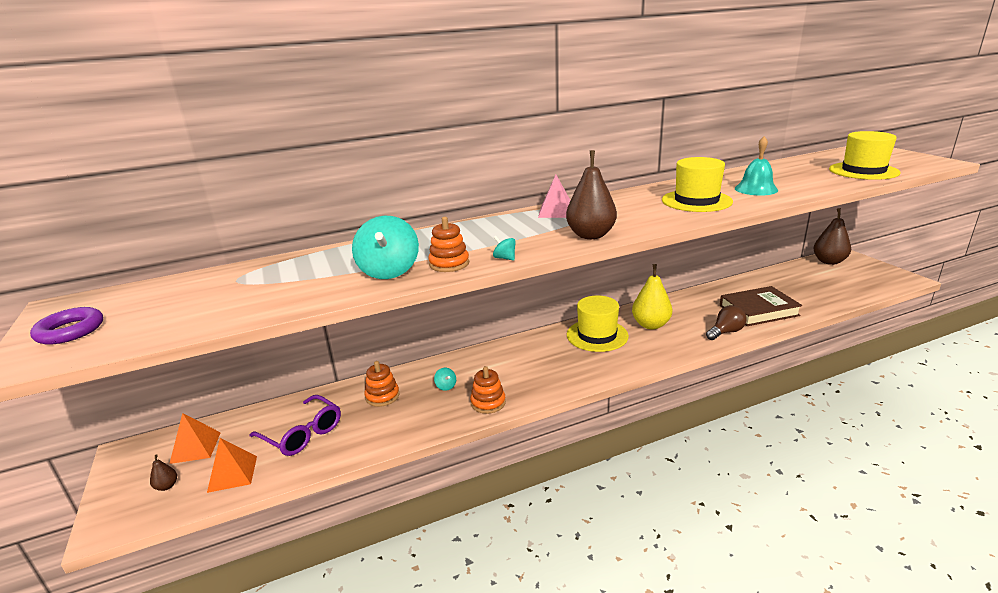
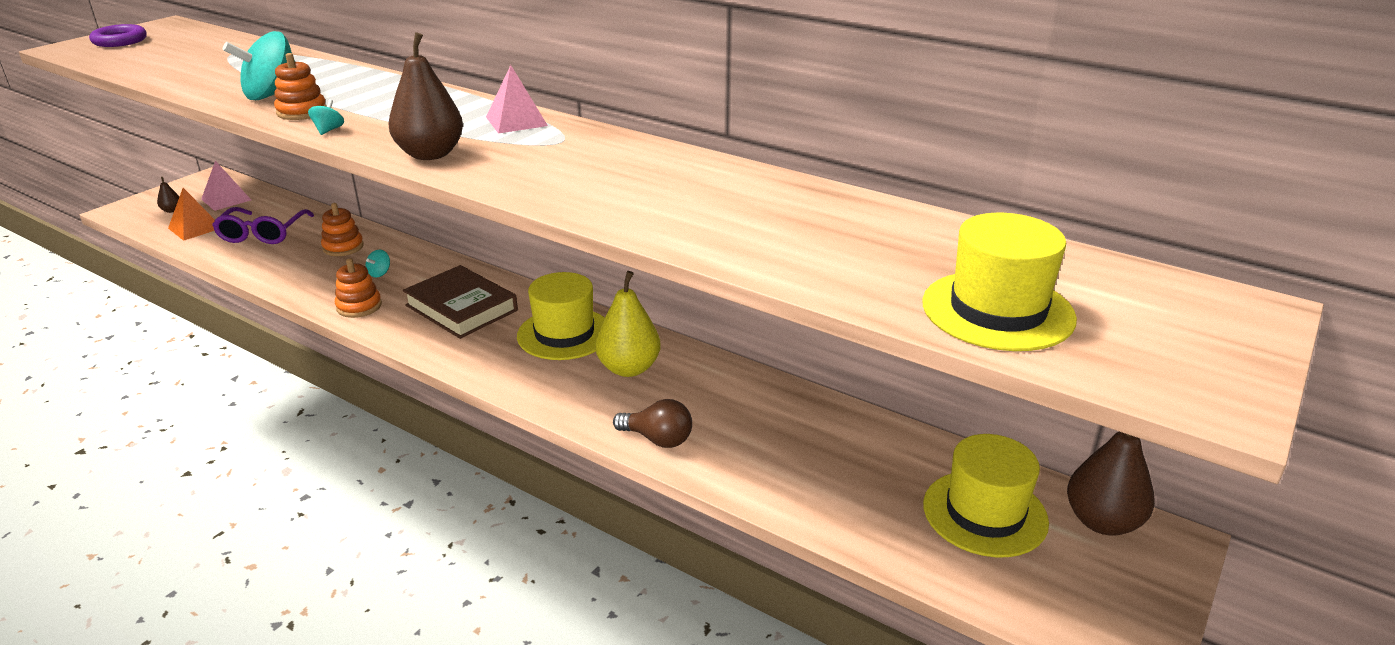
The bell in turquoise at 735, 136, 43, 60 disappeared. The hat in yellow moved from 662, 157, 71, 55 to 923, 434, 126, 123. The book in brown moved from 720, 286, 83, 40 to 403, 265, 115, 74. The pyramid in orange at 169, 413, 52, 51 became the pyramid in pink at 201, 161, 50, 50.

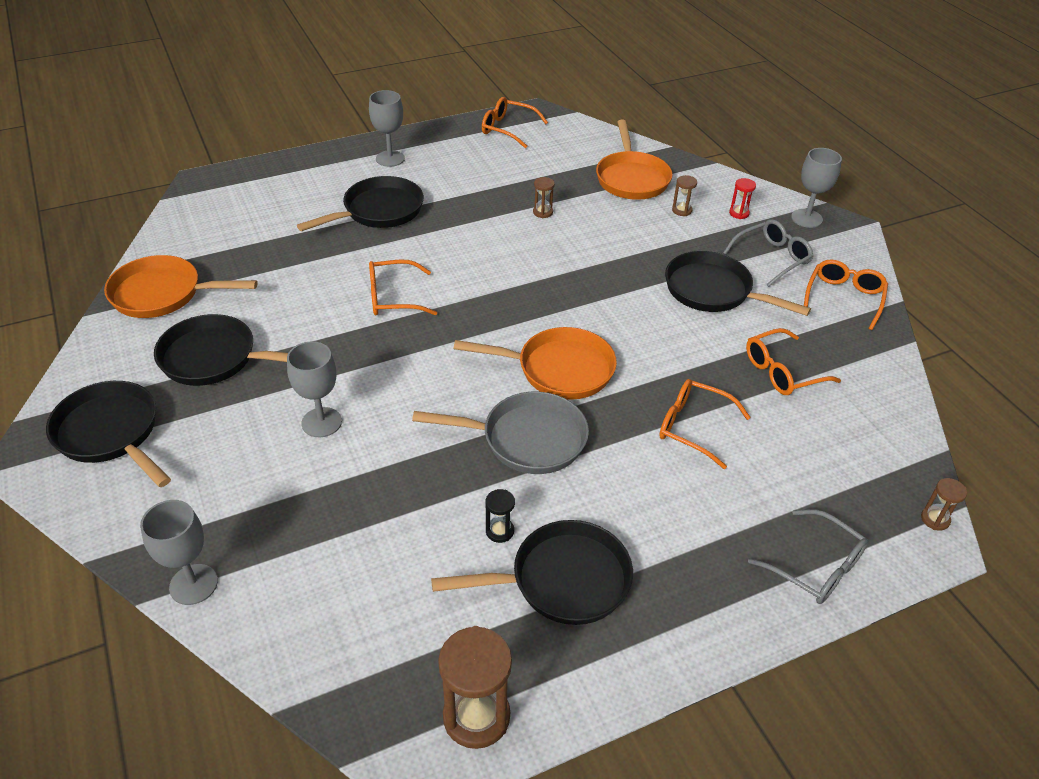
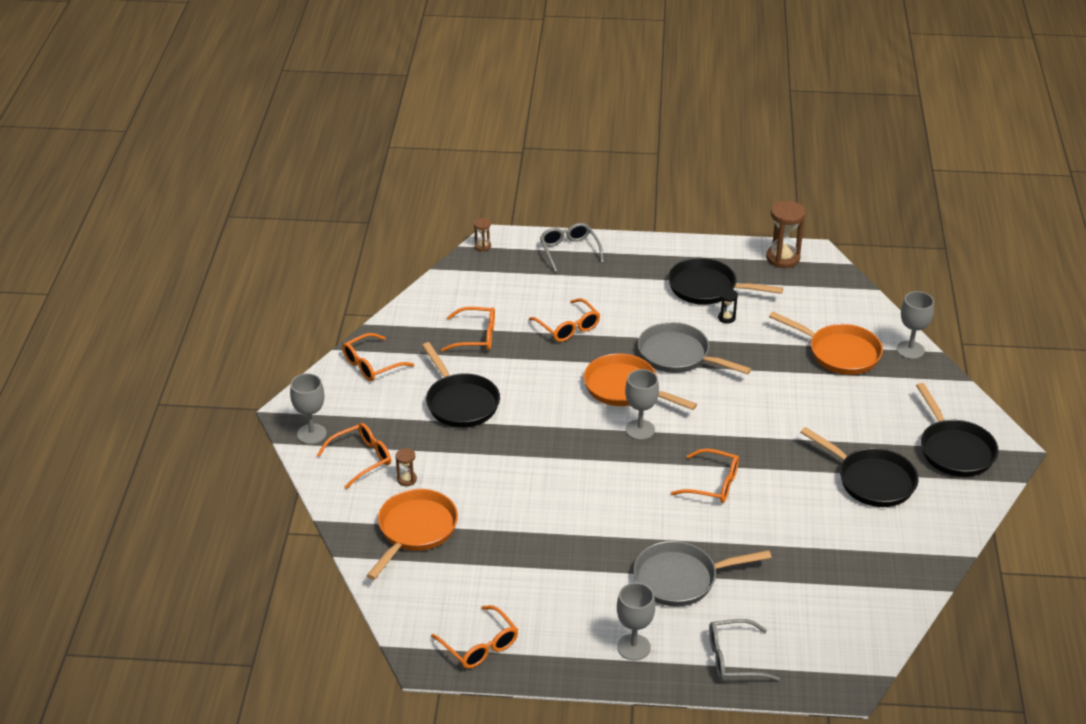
The hourglass in brown at 533, 177, 22, 41 disappeared. The pan in orange moved from 104, 255, 154, 63 to 769, 312, 114, 63. The goblet in grey moved from 287, 341, 55, 96 to 625, 369, 34, 71. The glasses in grey moved from 723, 219, 90, 68 to 709, 619, 71, 62. The hourglass in red at 729, 178, 27, 41 was replaced by the glasses in orange at 317, 423, 74, 66. The pan in black at 297, 176, 127, 55 became the pan in grey at 633, 541, 138, 66.

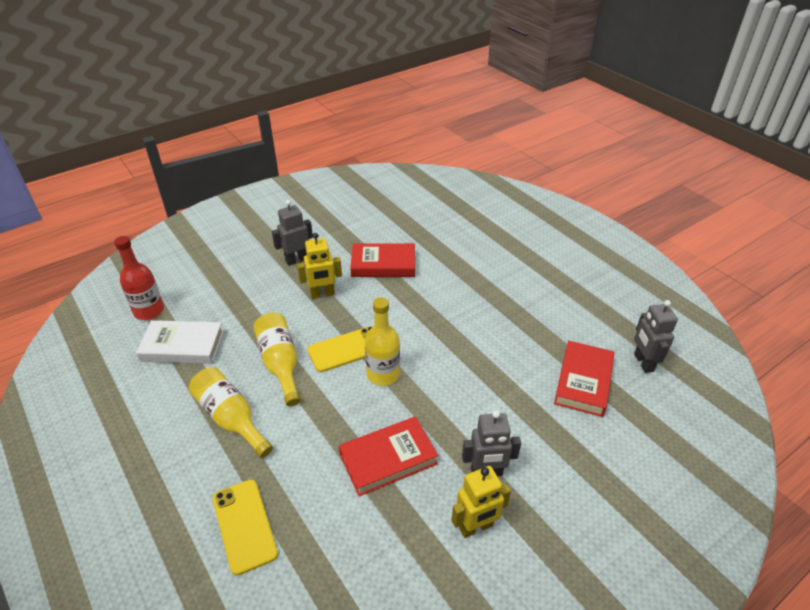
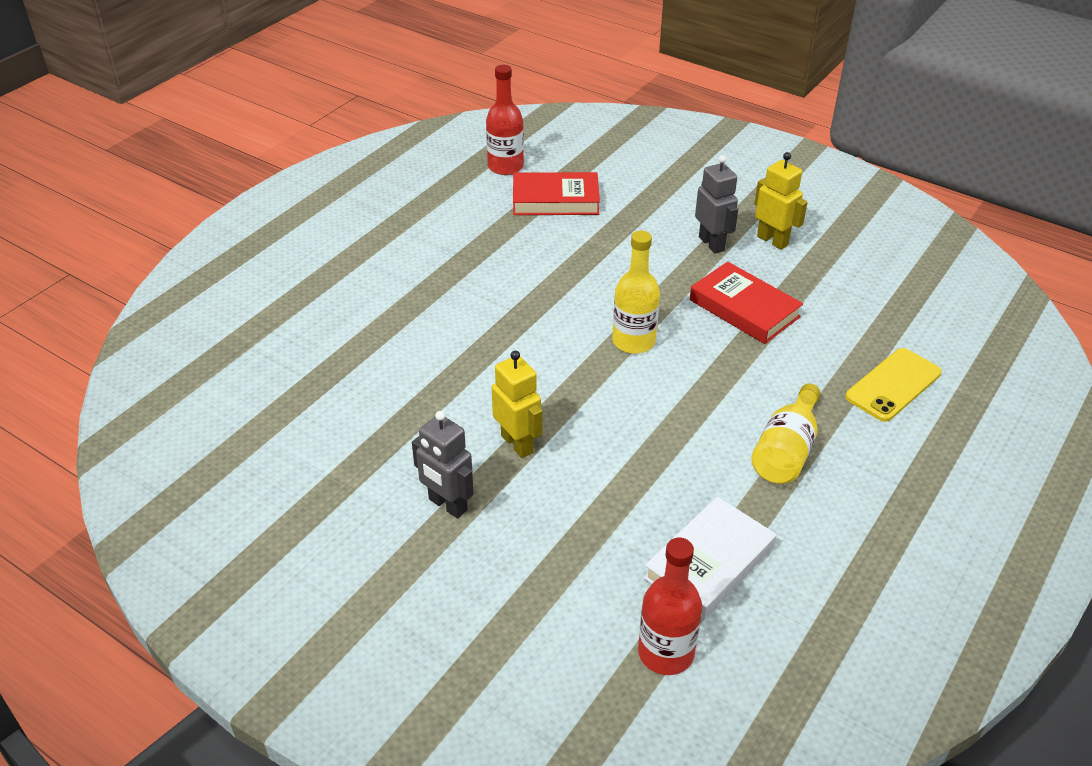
The bottle in yellow at 253, 313, 48, 93 disappeared. The phone in yellow at 308, 326, 65, 46 disappeared. The book in red at 350, 243, 65, 34 disappeared. The robot in grey at 634, 300, 44, 73 was replaced by the bottle in red at 486, 65, 38, 110. The book in white at 136, 320, 88, 44 turned 60 degrees clockwise.

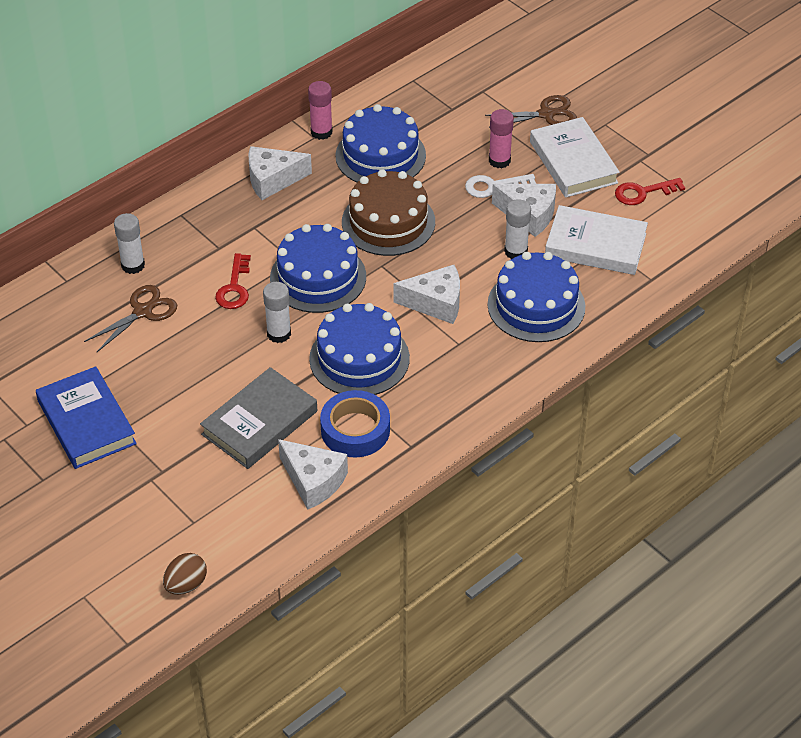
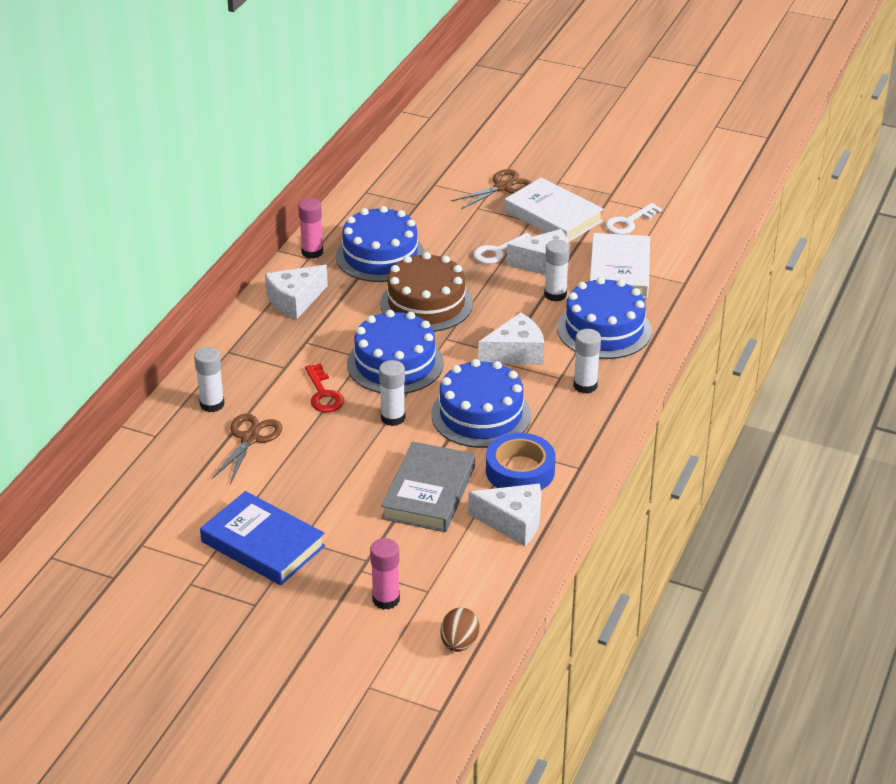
The glue stick in white at 573, 329, 28, 65 appeared. The glue stick in pink moved from 489, 109, 25, 59 to 370, 538, 30, 72. The key in red at 615, 178, 70, 27 became the key in white at 605, 203, 57, 31. The book in white at 545, 205, 103, 70 turned 75 degrees counterclockwise.

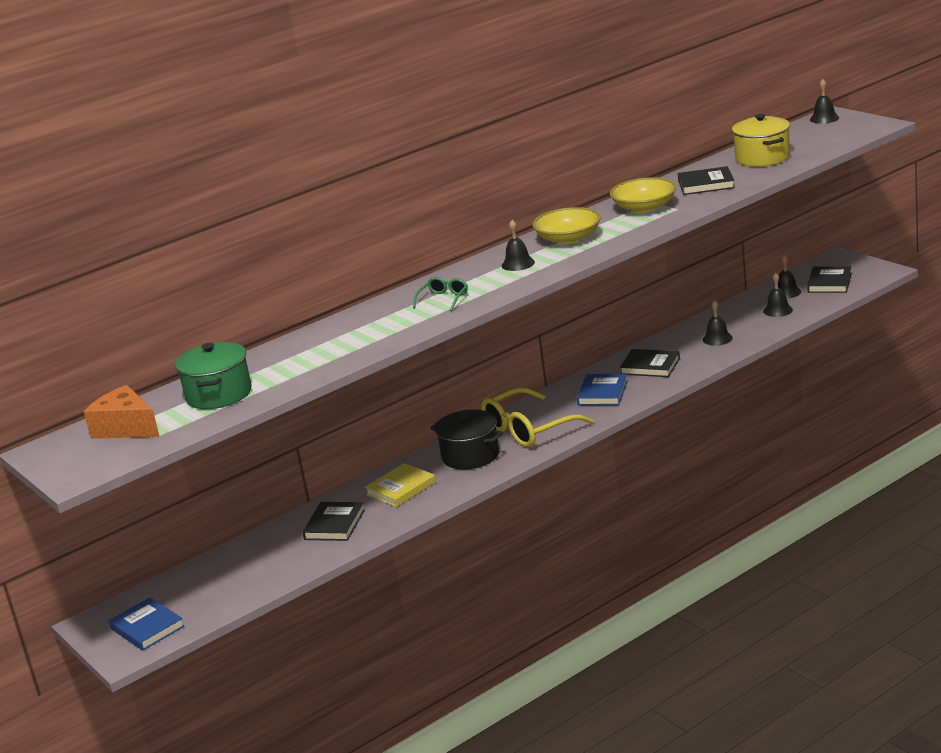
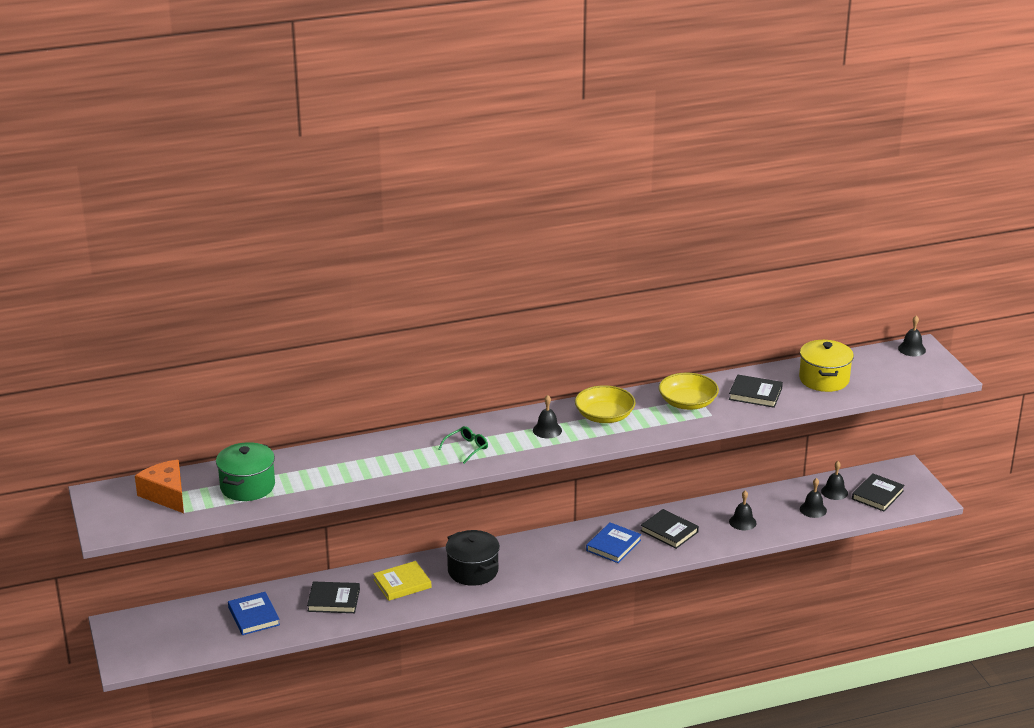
The glasses in yellow at 481, 388, 113, 59 disappeared. The book in blue moved from 108, 598, 77, 53 to 228, 592, 52, 43. The book in black at 302, 502, 63, 39 turned 60 degrees clockwise.

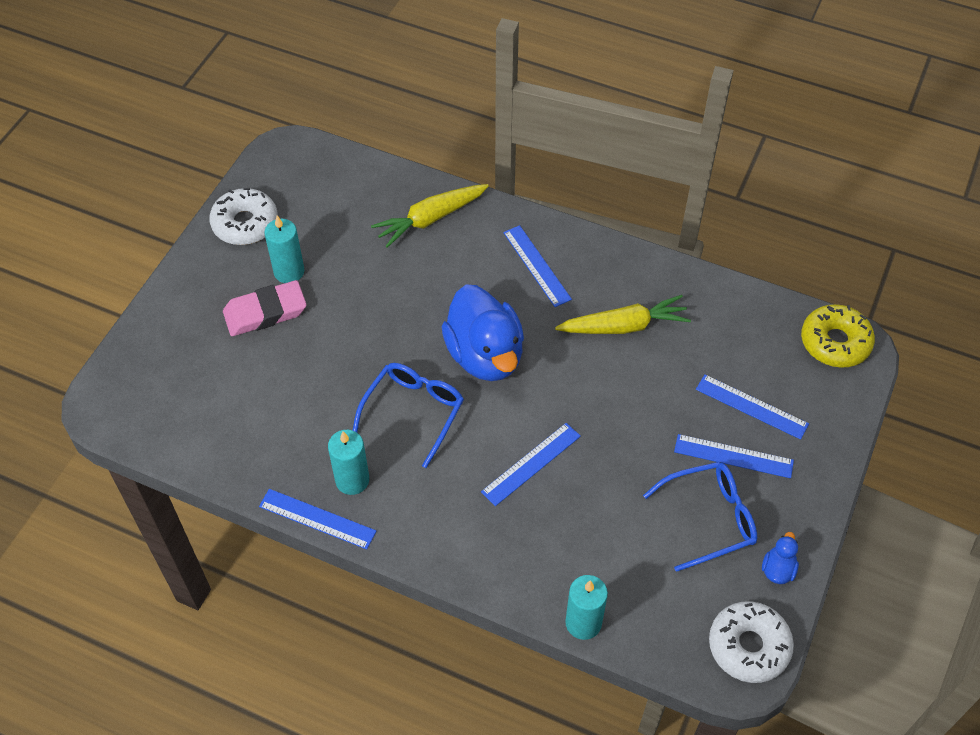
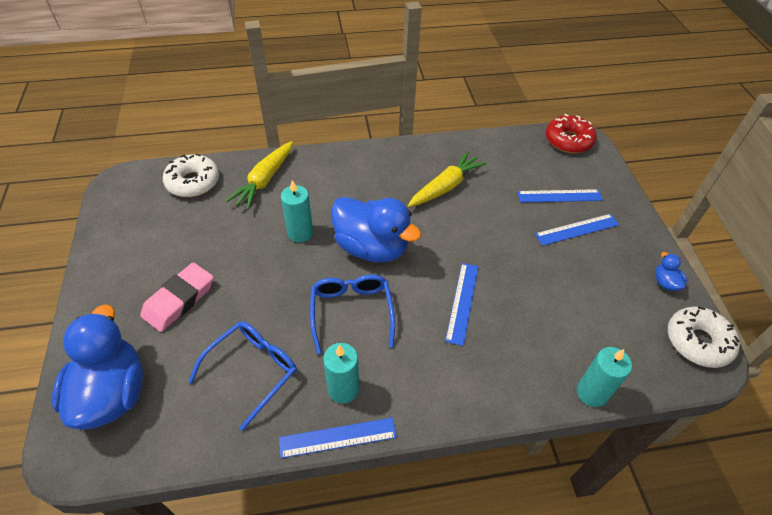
The ruler in blue at 503, 225, 69, 82 disappeared. The duck in blue at 52, 304, 91, 126 appeared. The donut in white moved from 209, 188, 69, 57 to 163, 153, 56, 44. The candle in turquoise moved from 264, 216, 40, 67 to 281, 180, 32, 62. The glasses in blue moved from 643, 462, 114, 110 to 188, 321, 109, 110. The donut in yellow at 801, 304, 74, 64 became the donut in red at 546, 114, 51, 39.

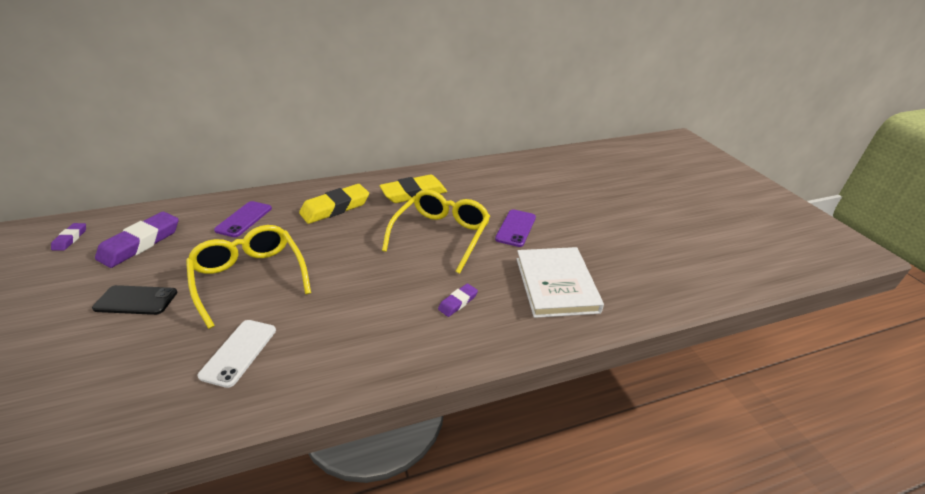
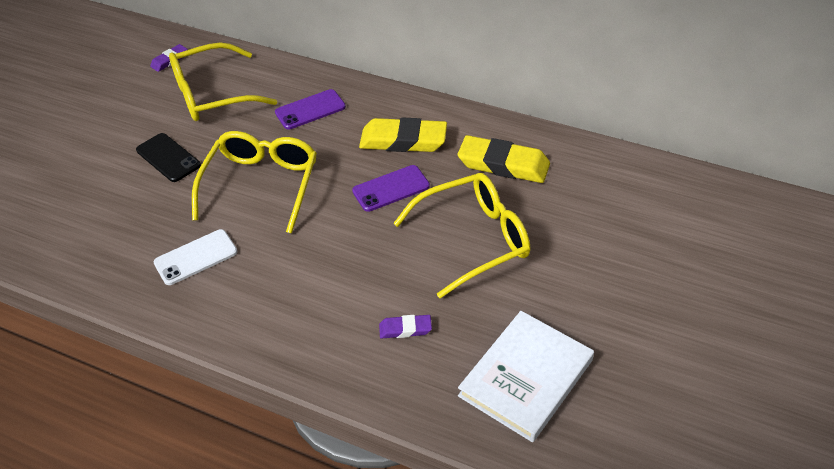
The phone in purple moved from 495, 209, 41, 38 to 352, 165, 78, 47. The eraser in purple at 95, 212, 84, 56 was replaced by the glasses in yellow at 169, 43, 108, 78.

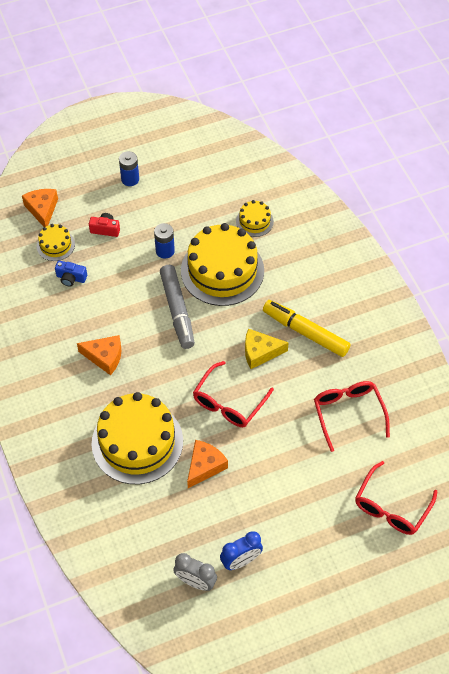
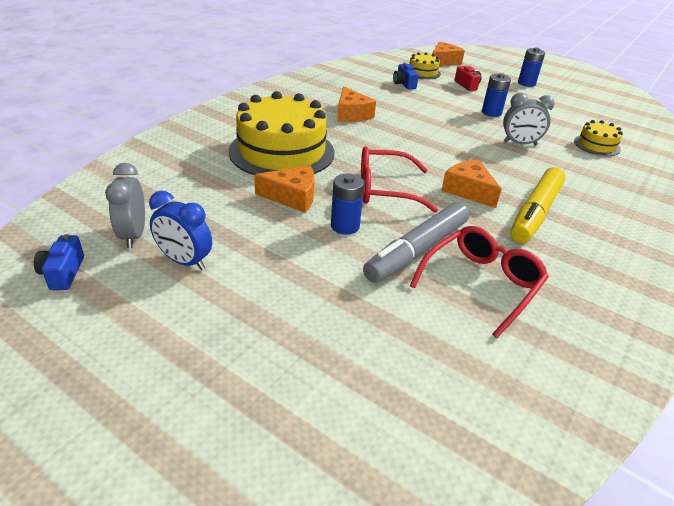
The glasses in red at 355, 461, 82, 74 disappeared. The camera in blue at 34, 234, 50, 56 appeared. The battery in blue at 331, 174, 33, 61 appeared. The marker in grey moved from 160, 265, 35, 84 to 363, 202, 106, 81. The cake in yellow at 181, 223, 83, 83 was replaced by the clock in grey at 503, 93, 52, 53. The cheese in yellow at 245, 329, 44, 40 became the cheese in orange at 441, 159, 61, 49. The marker in yellow at 263, 300, 88, 57 turned 150 degrees counterclockwise.

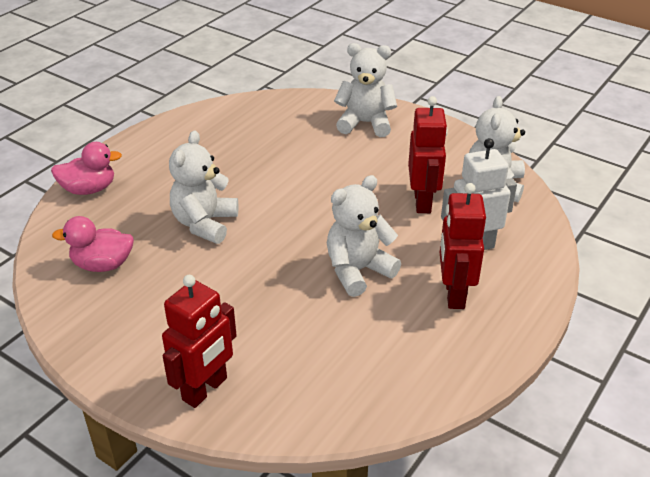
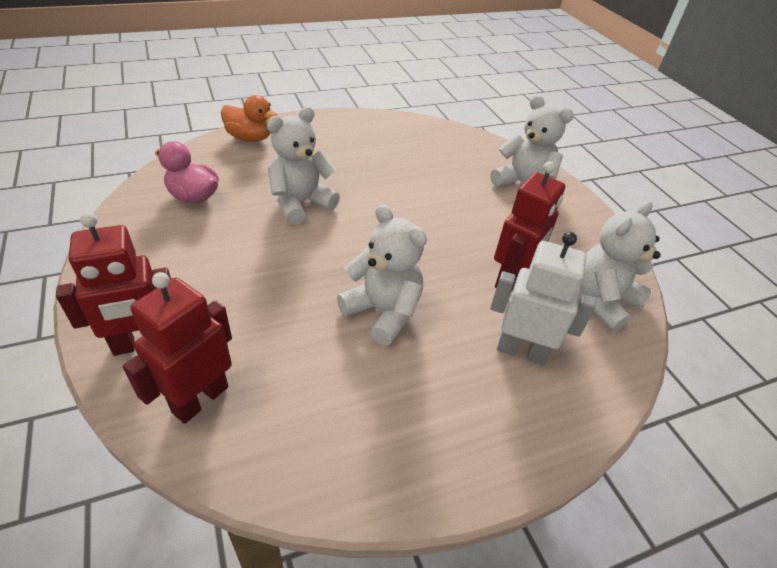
The robot in red moved from 440, 183, 46, 126 to 123, 272, 109, 152. The duck in pink at 51, 142, 71, 53 became the duck in orange at 221, 95, 57, 47. The teddy bear in white at 327, 175, 74, 122 turned 45 degrees clockwise.

